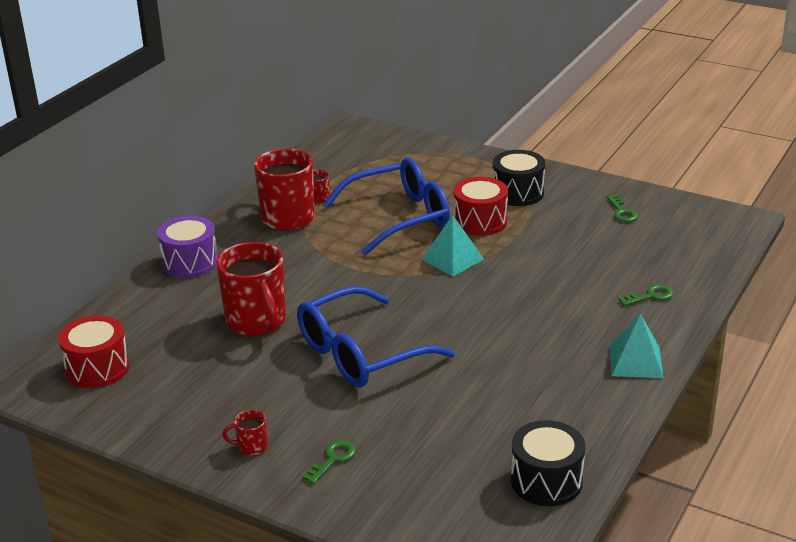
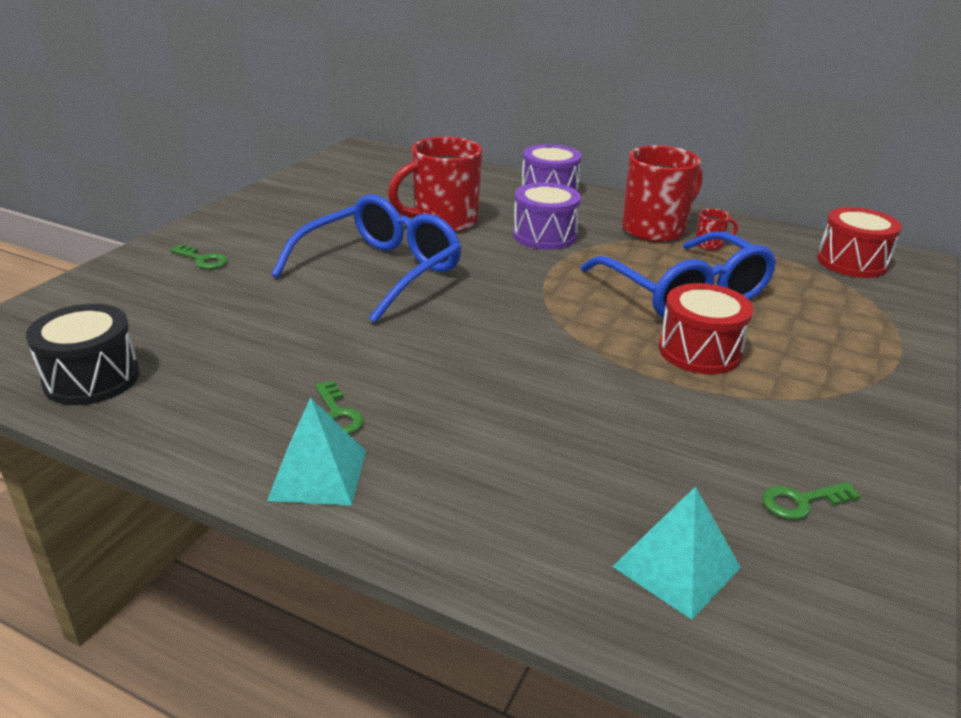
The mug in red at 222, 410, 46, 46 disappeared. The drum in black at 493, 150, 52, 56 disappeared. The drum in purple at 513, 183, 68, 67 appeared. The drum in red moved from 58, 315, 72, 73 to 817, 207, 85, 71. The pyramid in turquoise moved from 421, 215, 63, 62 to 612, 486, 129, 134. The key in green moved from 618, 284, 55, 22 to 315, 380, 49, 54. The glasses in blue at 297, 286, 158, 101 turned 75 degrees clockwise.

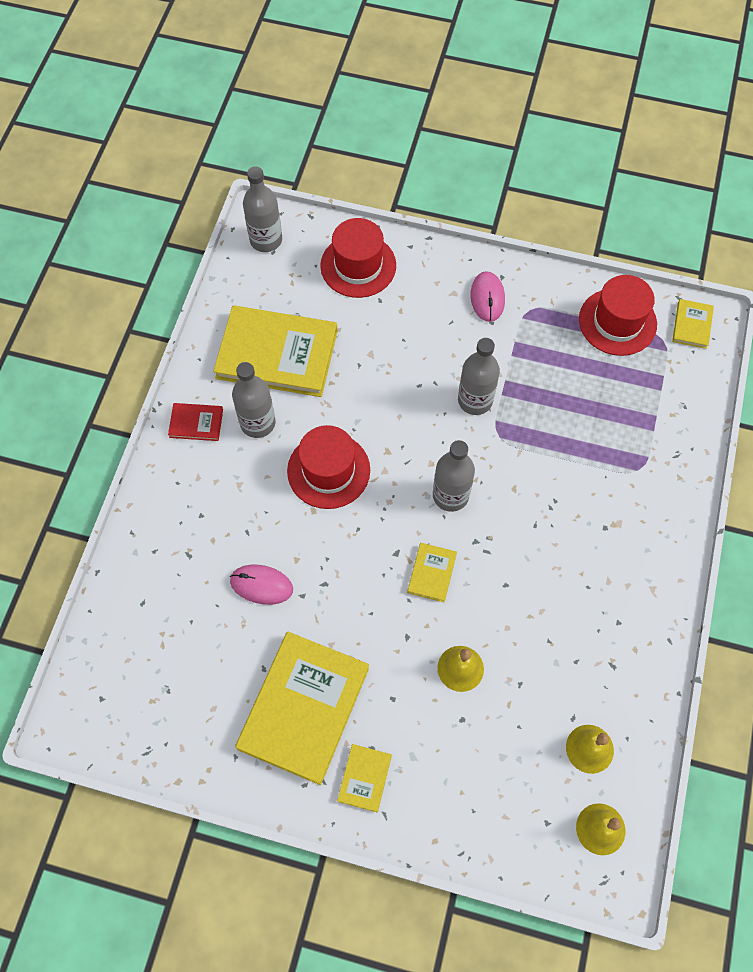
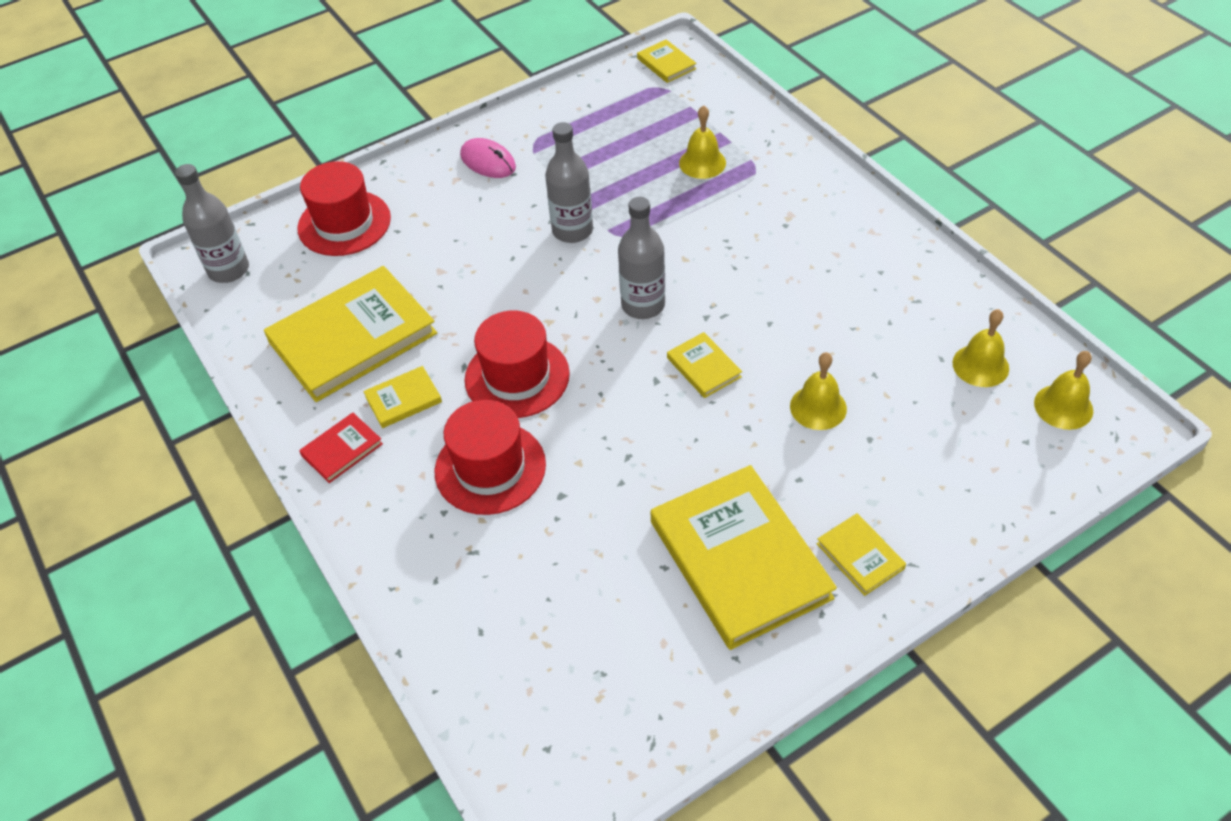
The mouse in pink at 230, 565, 63, 40 disappeared. The bell in yellow at 679, 105, 47, 74 appeared. The hat in red moved from 579, 275, 78, 81 to 435, 400, 111, 115. The bottle in grey at 232, 362, 44, 76 was replaced by the book in yellow at 363, 366, 79, 62.

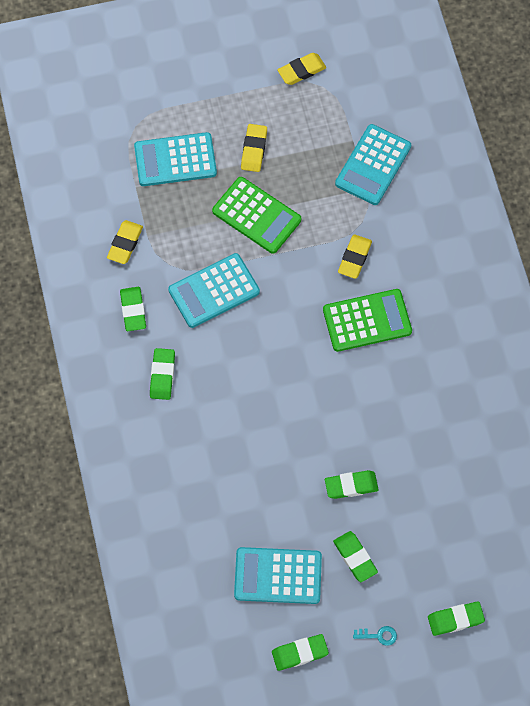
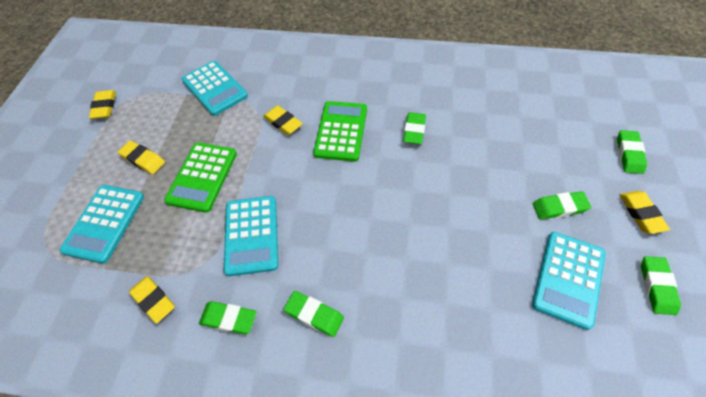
The eraser in green moved from 325, 470, 54, 29 to 403, 112, 23, 32. The key in turquoise at 353, 626, 44, 20 was replaced by the eraser in yellow at 620, 191, 50, 43. The calculator in green at 212, 177, 89, 77 turned 135 degrees clockwise.

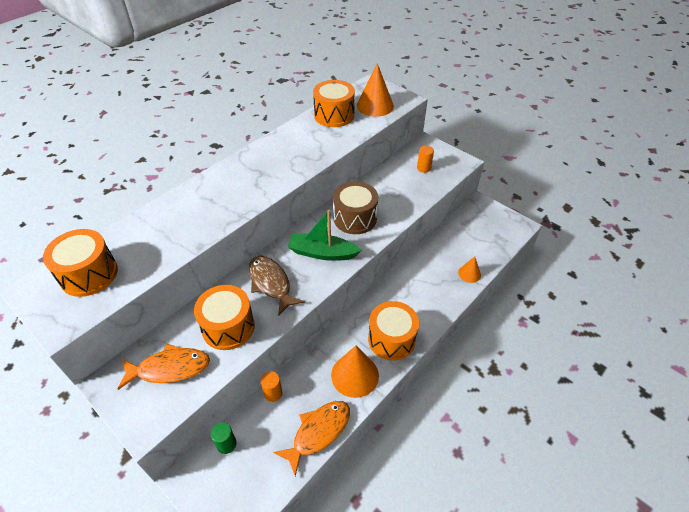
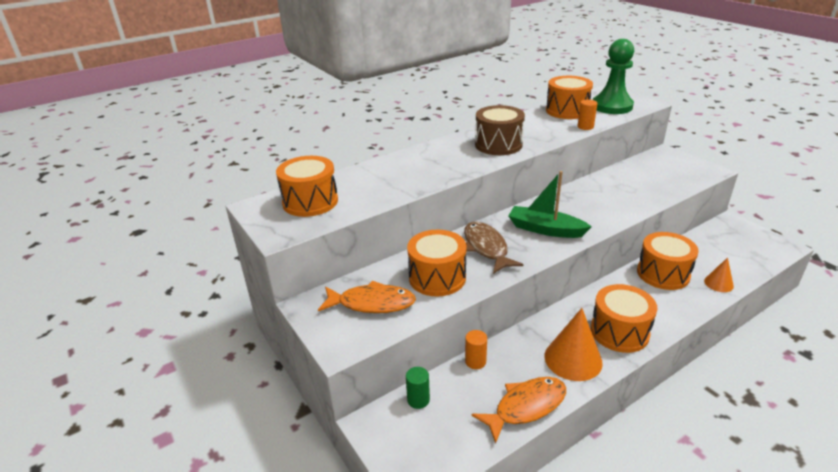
The drum in orange at 637, 232, 62, 58 appeared. The drum in brown moved from 333, 181, 45, 53 to 475, 105, 50, 50. The cylinder in orange moved from 417, 146, 17, 27 to 578, 99, 19, 31. The cone in orange at 356, 63, 38, 54 was replaced by the pawn in green at 593, 39, 41, 75.

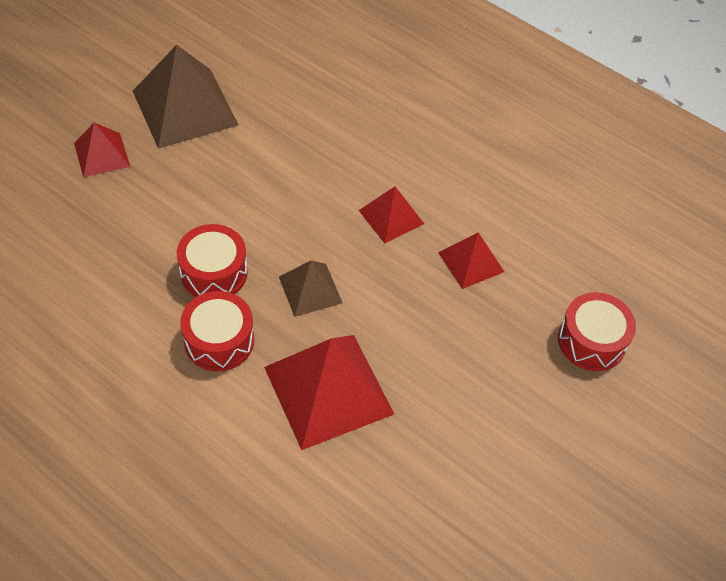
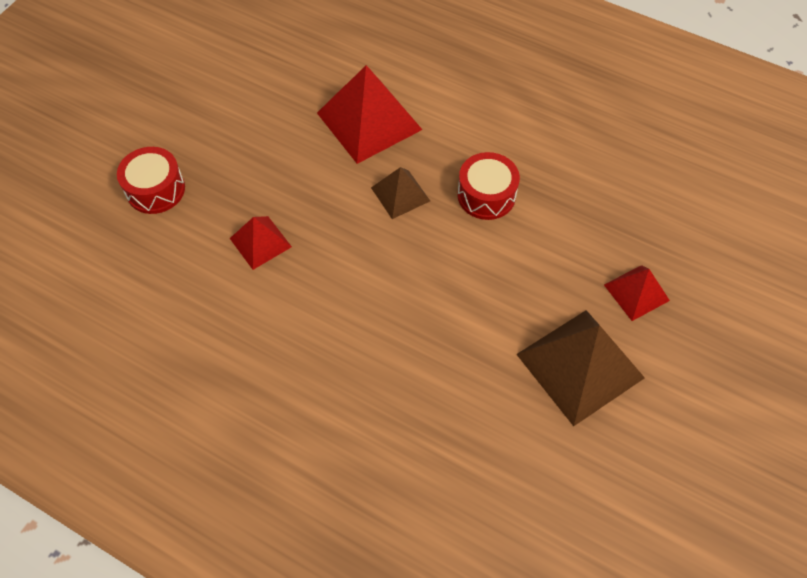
The drum in red at 180, 291, 74, 80 disappeared. The pyramid in red at 359, 187, 65, 56 disappeared.

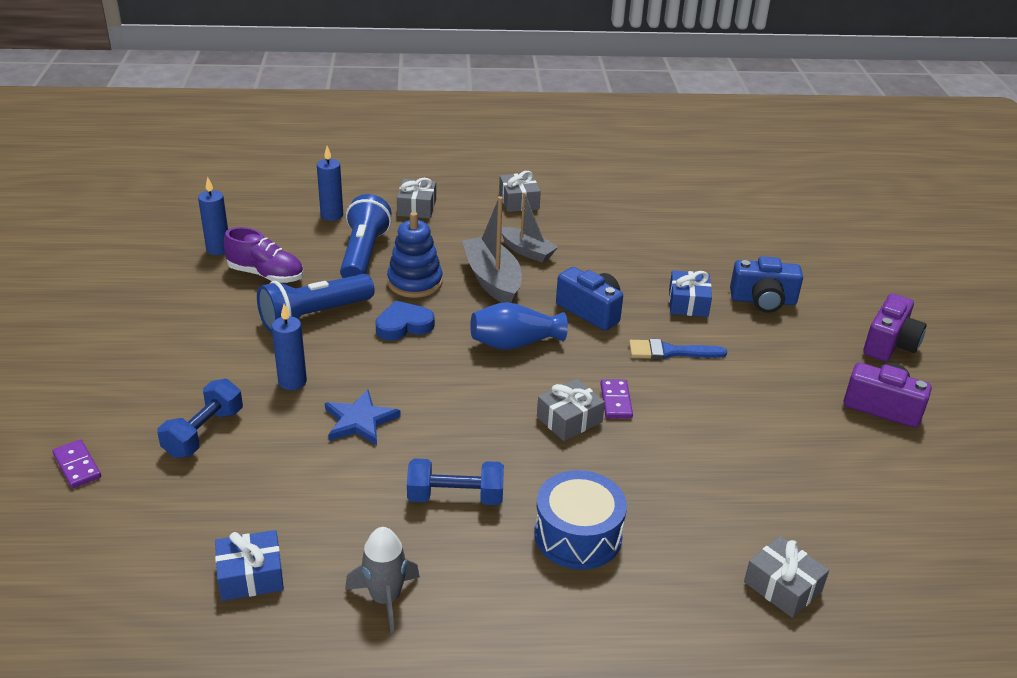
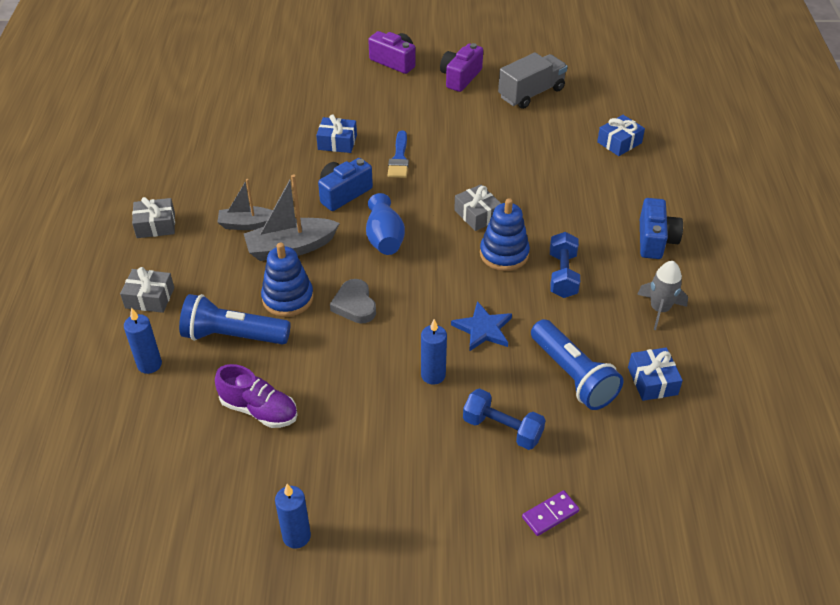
The drum in blue at 534, 470, 93, 100 disappeared. The domino in purple at 600, 379, 33, 40 disappeared. The stacking toy in blue at 480, 198, 50, 73 appeared. The truck in grey at 498, 53, 70, 56 appeared. The candle in blue moved from 198, 177, 30, 78 to 275, 484, 36, 64. The flashlight in blue moved from 257, 274, 117, 58 to 531, 319, 92, 91. The camera in blue moved from 730, 256, 73, 57 to 640, 198, 43, 61. The heart in blue at 375, 301, 60, 39 became the heart in grey at 330, 279, 46, 45. The gift in grey at 744, 536, 85, 82 became the gift in blue at 597, 115, 48, 41. The shoe in purple at 224, 227, 80, 56 turned 90 degrees clockwise. The boat in grey at 501, 192, 57, 71 turned 135 degrees counterclockwise.

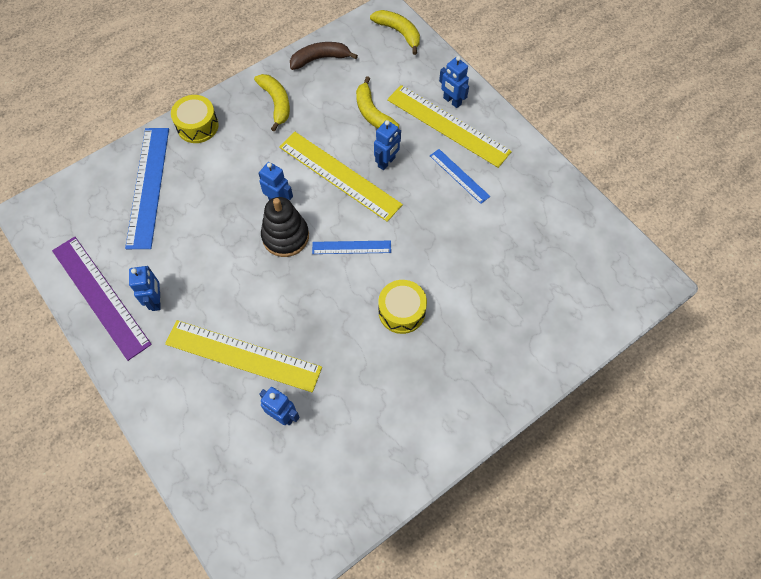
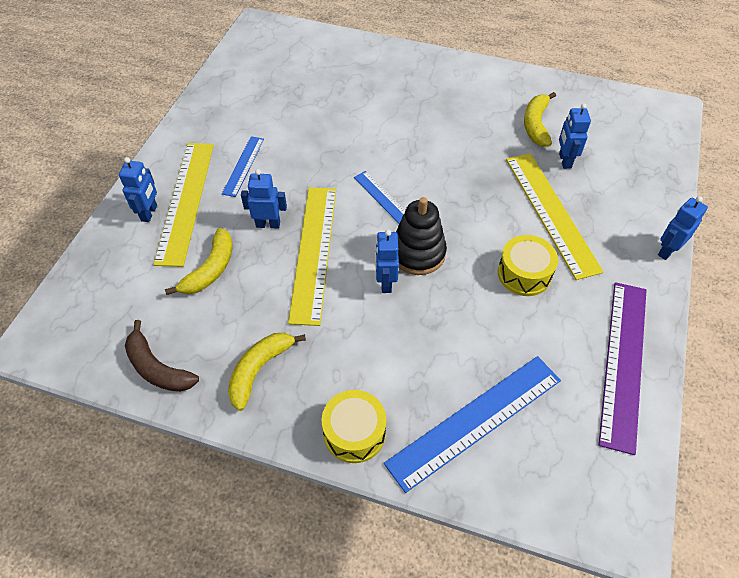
The robot in blue moved from 129, 266, 32, 45 to 658, 196, 50, 64. The banana in yellow moved from 370, 10, 50, 45 to 524, 92, 32, 55. The drum in yellow moved from 378, 280, 49, 54 to 498, 235, 60, 61.

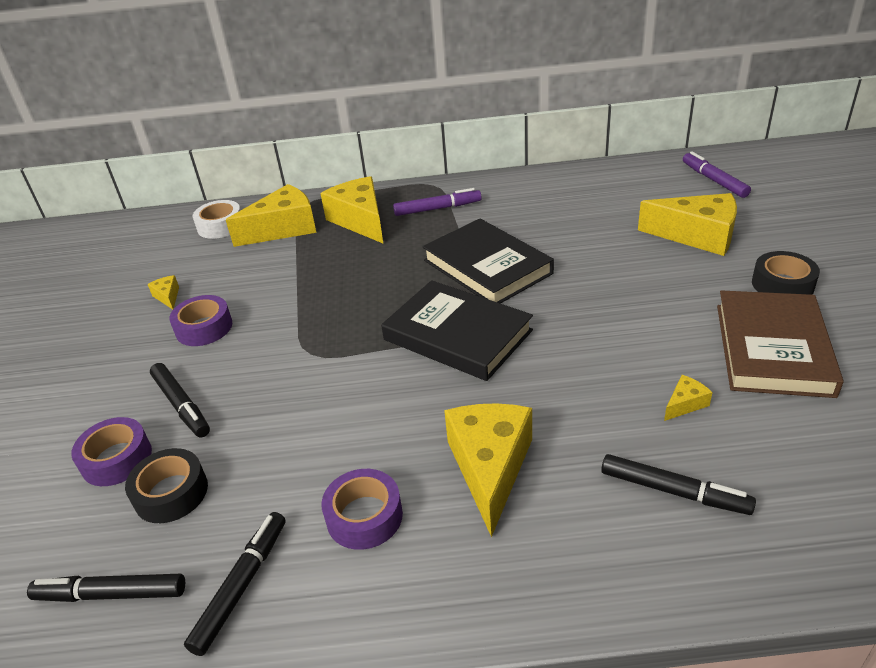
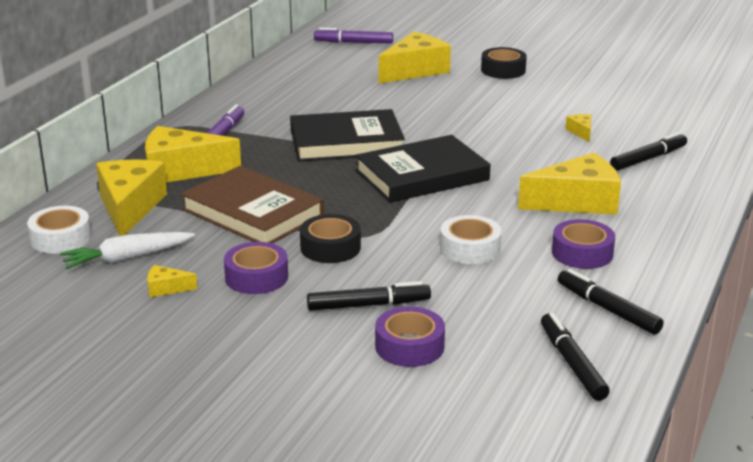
The carrot in white at 60, 232, 135, 37 appeared. The tape in white at 440, 215, 62, 49 appeared. The tape in black moved from 125, 448, 83, 75 to 300, 214, 61, 49. The book in brown moved from 717, 290, 127, 108 to 181, 166, 143, 78. The marker in black at 27, 574, 158, 28 turned 135 degrees clockwise. The cheese in yellow at 444, 403, 88, 134 turned 135 degrees clockwise.

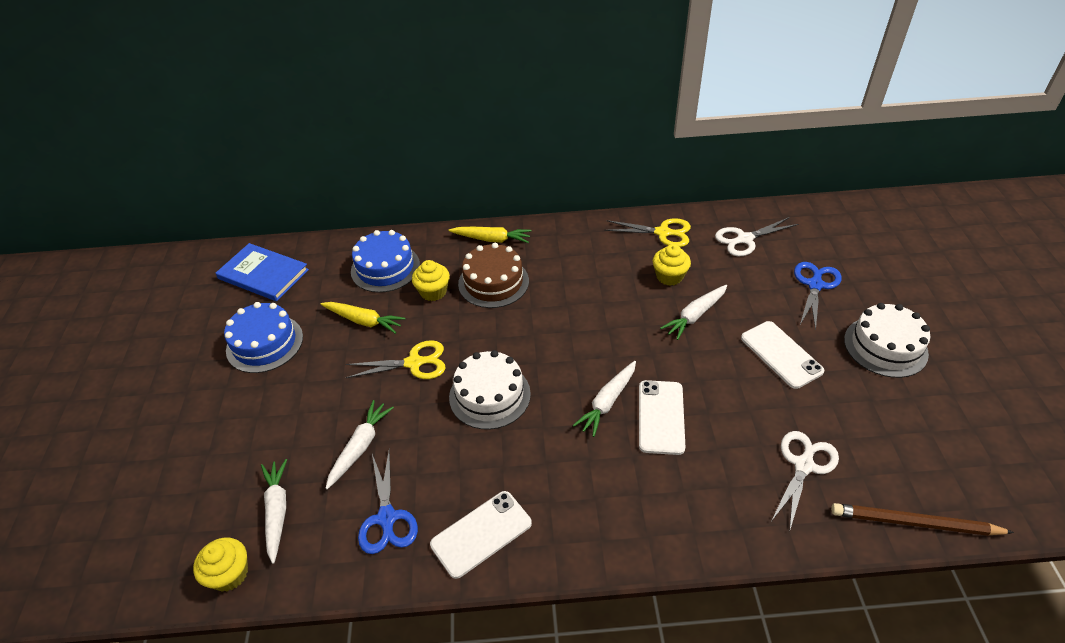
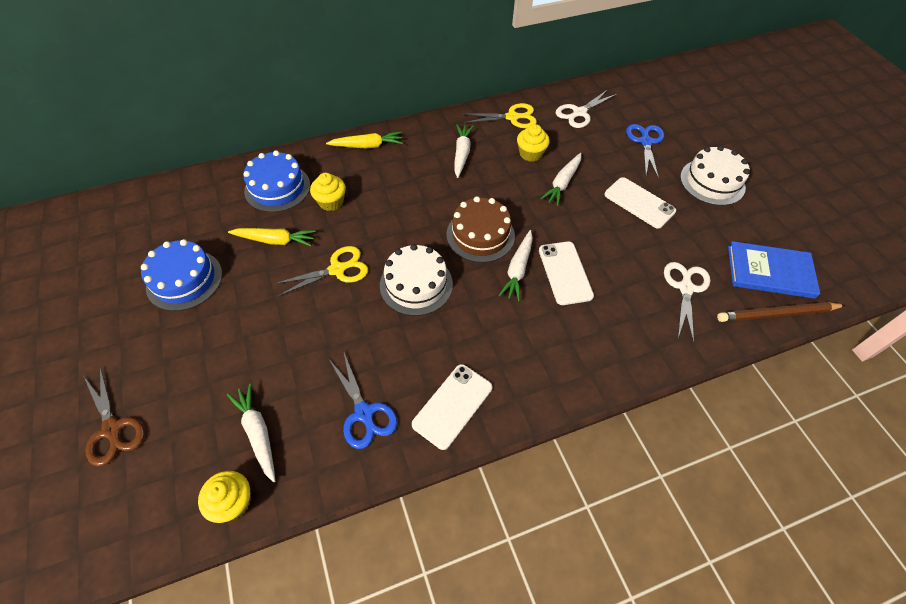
The scissors in brown at 84, 367, 61, 100 appeared. The book in blue moved from 216, 243, 93, 58 to 728, 241, 92, 58. The carrot in white moved from 325, 400, 69, 89 to 454, 124, 20, 54. The cake in brown moved from 458, 243, 71, 65 to 446, 196, 69, 67.

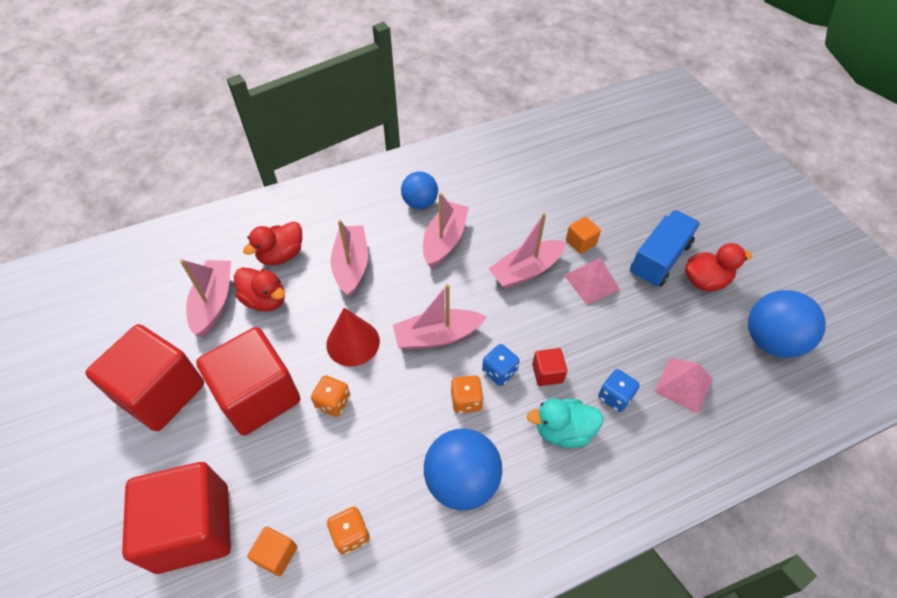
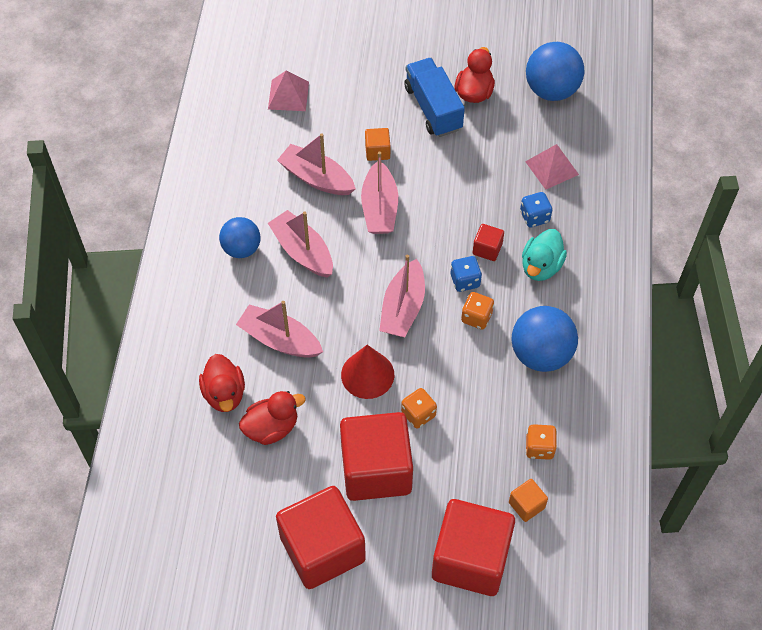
The boat in pink moved from 180, 259, 51, 78 to 277, 133, 79, 62. The pyramid in pink moved from 564, 257, 56, 48 to 268, 70, 41, 41.

